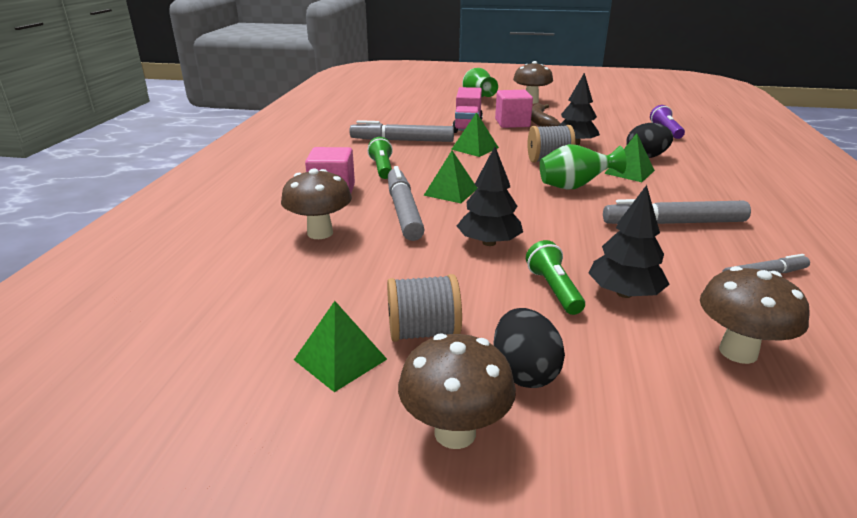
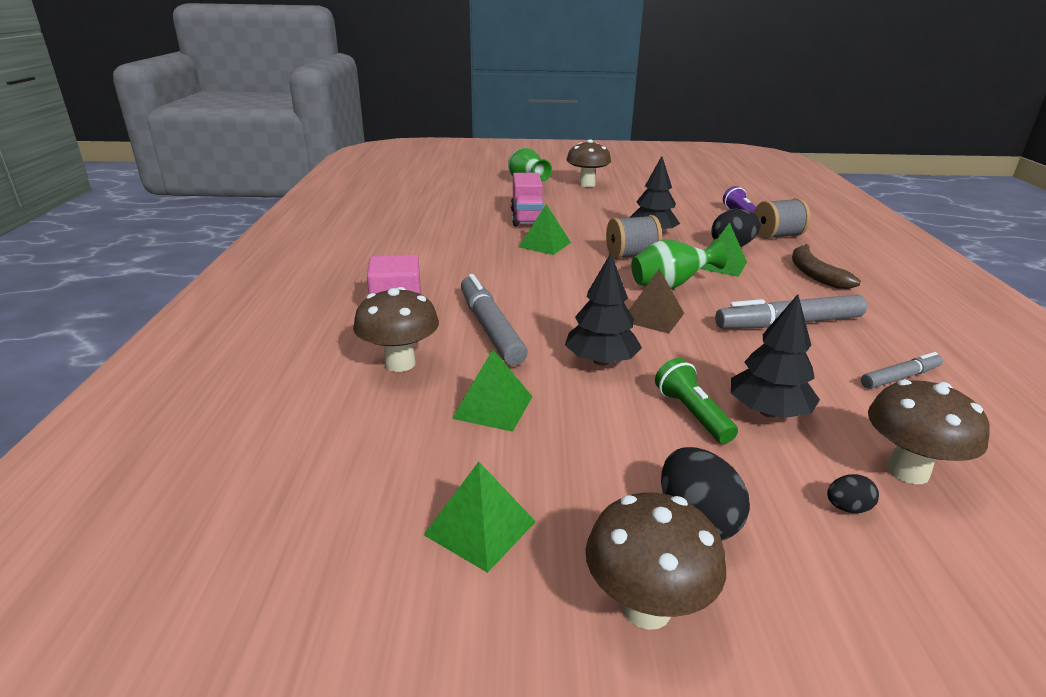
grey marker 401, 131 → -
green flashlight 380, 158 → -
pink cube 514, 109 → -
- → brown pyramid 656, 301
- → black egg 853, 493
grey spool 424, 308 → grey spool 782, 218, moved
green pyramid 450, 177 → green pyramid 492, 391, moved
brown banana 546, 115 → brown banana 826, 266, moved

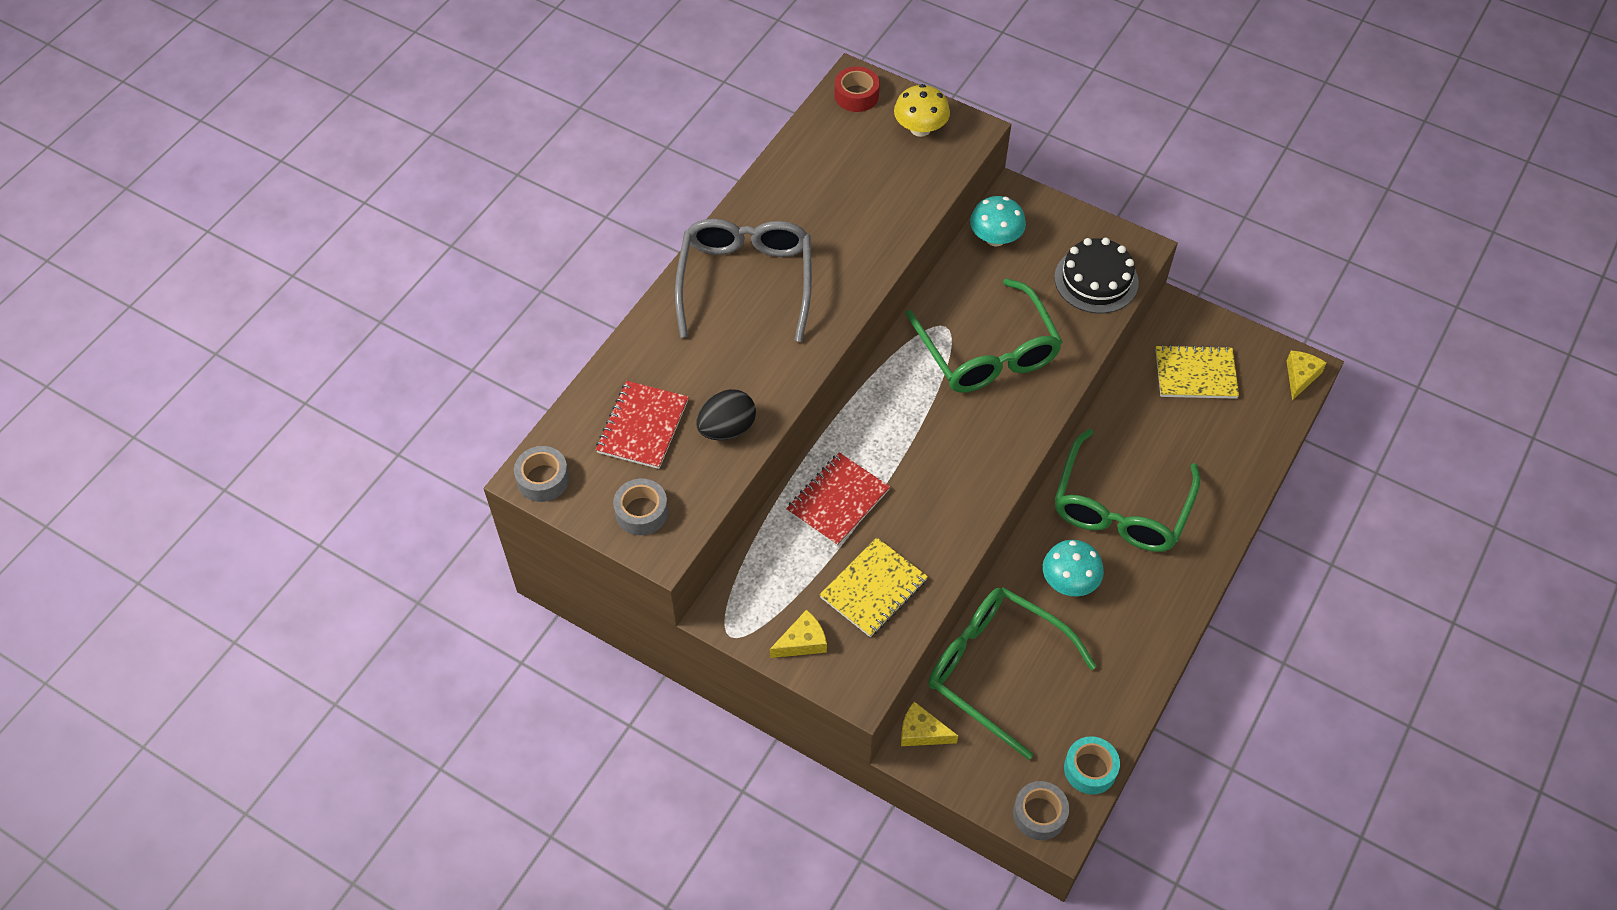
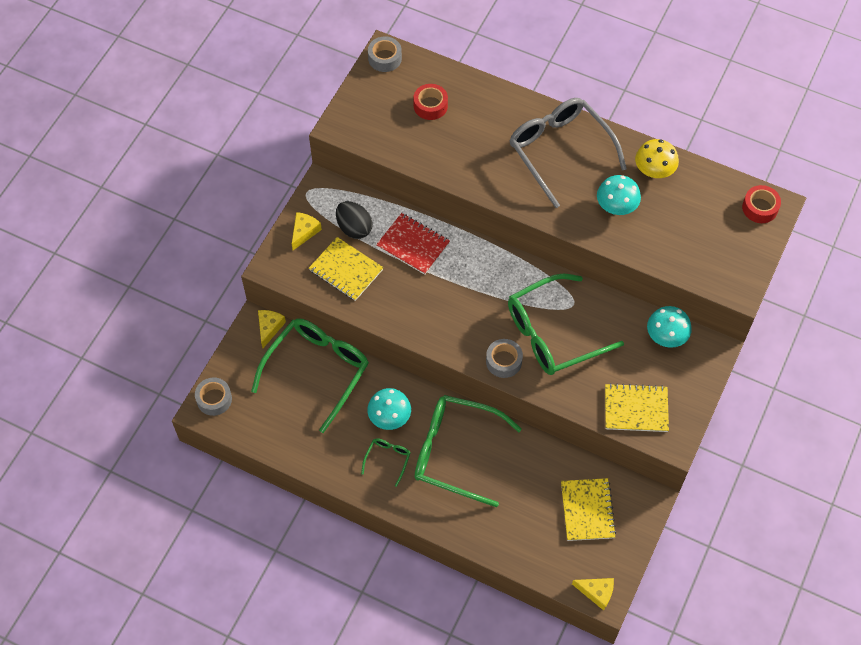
turquoise tape 1092, 765 → -
- → green glasses 385, 462
- → turquoise mushroom 619, 195
grey tape 640, 507 → grey tape 504, 358, moved
black egg 726, 414 → black egg 354, 220, moved
yellow mushroom 922, 110 → yellow mushroom 657, 158, moved
red notebook 642, 425 → red tape 431, 102
black cake 1096, 276 → yellow notebook 637, 407
grey glasses 743, 280 → grey glasses 568, 153, 120 degrees counterclockwise
yellow cheese 798, 634 → yellow cheese 307, 231, 120 degrees counterclockwise

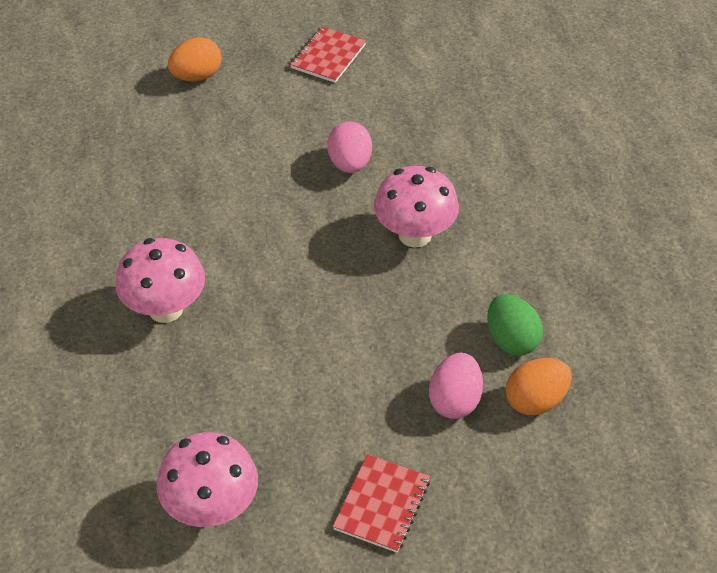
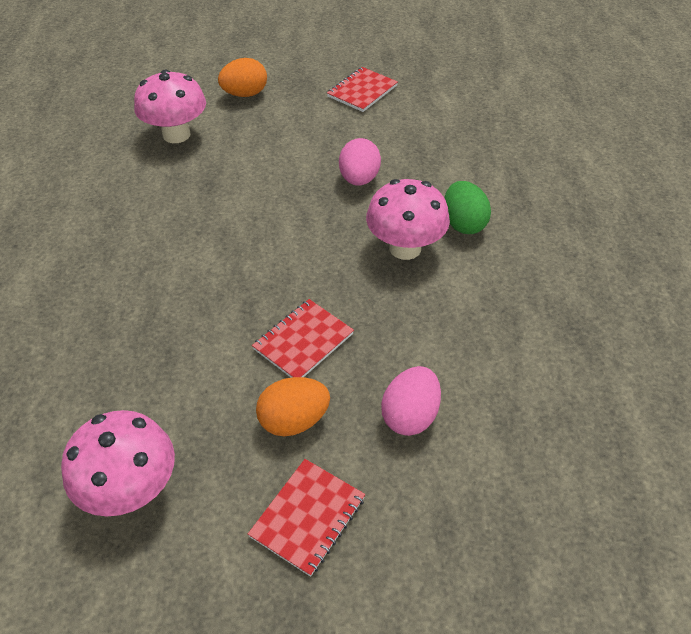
- → red notebook 303, 338
pink mushroom 160, 280 → pink mushroom 170, 106, moved
green egg 515, 325 → green egg 468, 207, moved
orange egg 539, 386 → orange egg 293, 406, moved

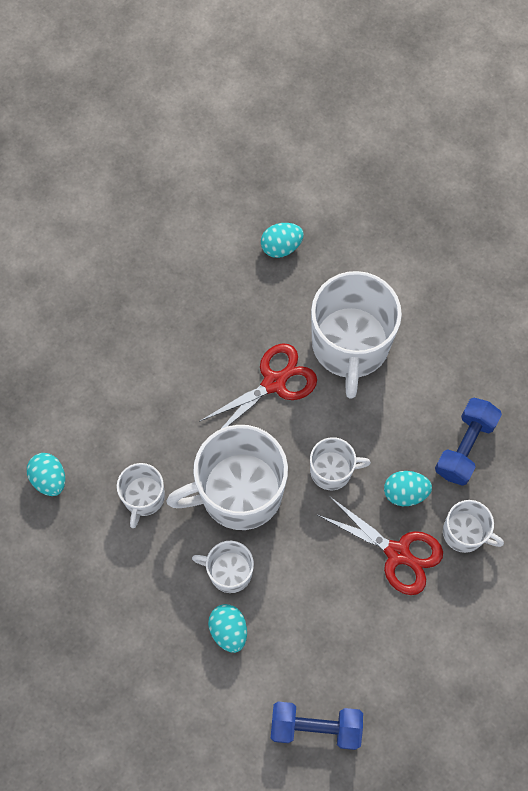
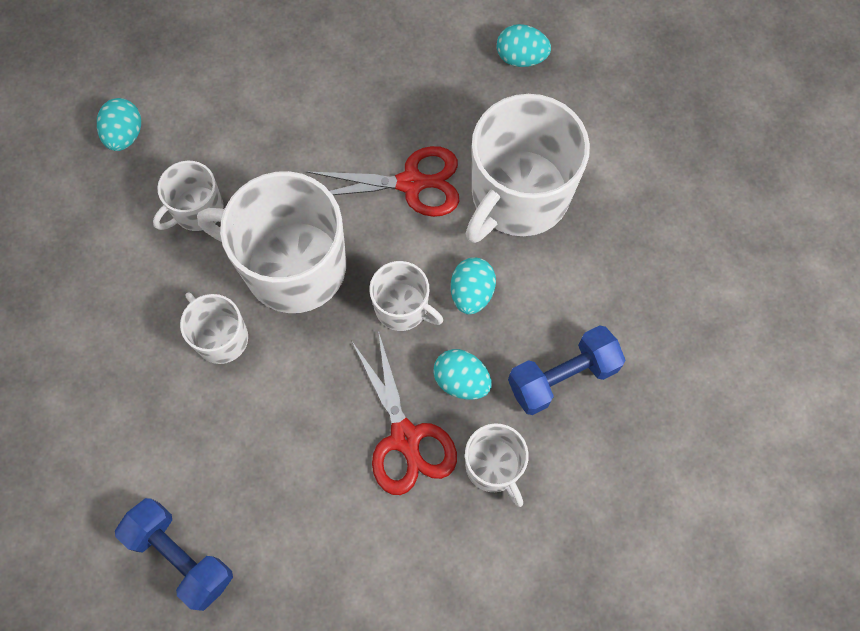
turquoise egg 227, 628 → turquoise egg 473, 285, moved

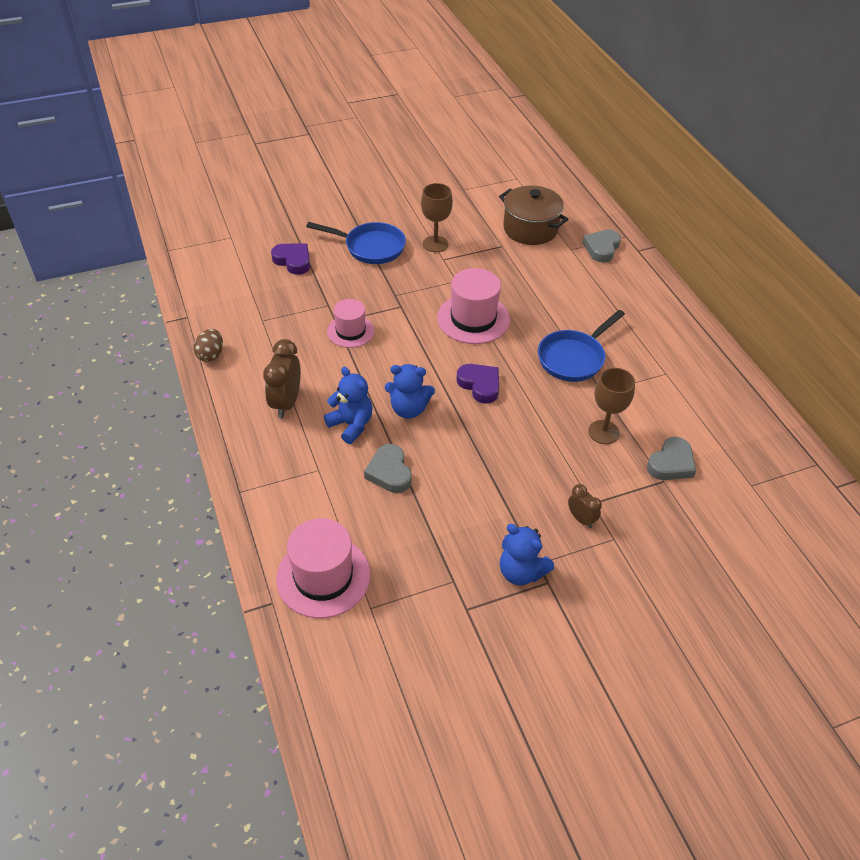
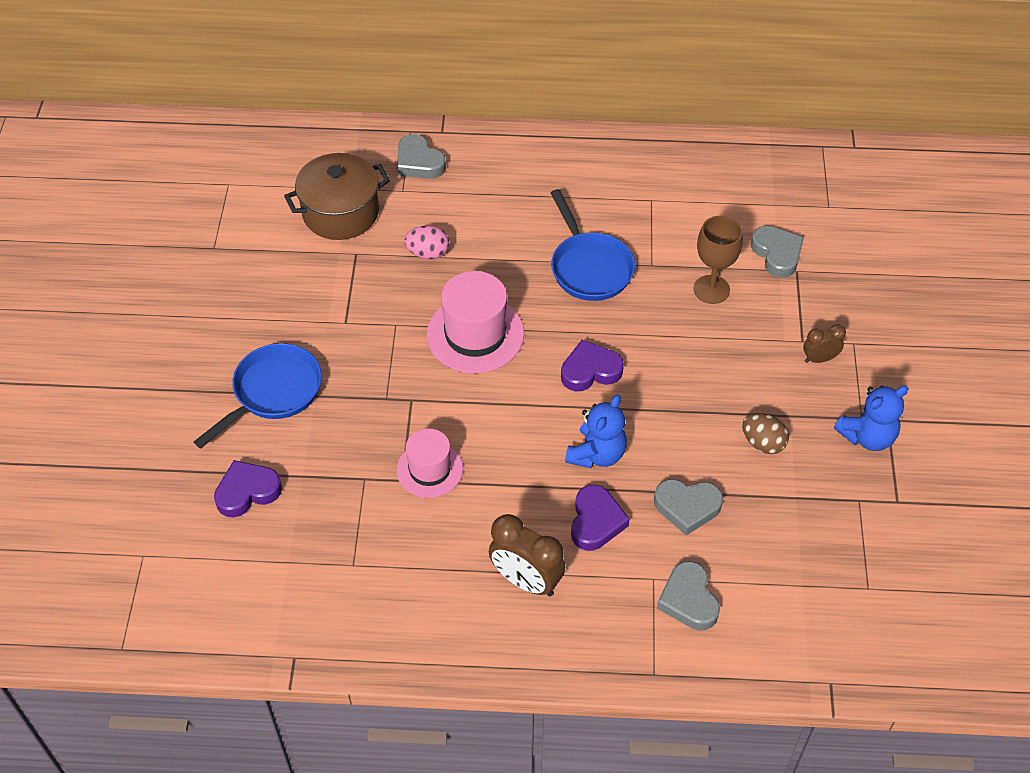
pink hat 323, 568 → -
brown goblet 437, 217 → -
- → pink egg 426, 242
- → grey heart 688, 595
brown egg 208, 345 → brown egg 765, 433, moved
blue teddy bear 348, 405 → purple heart 600, 518

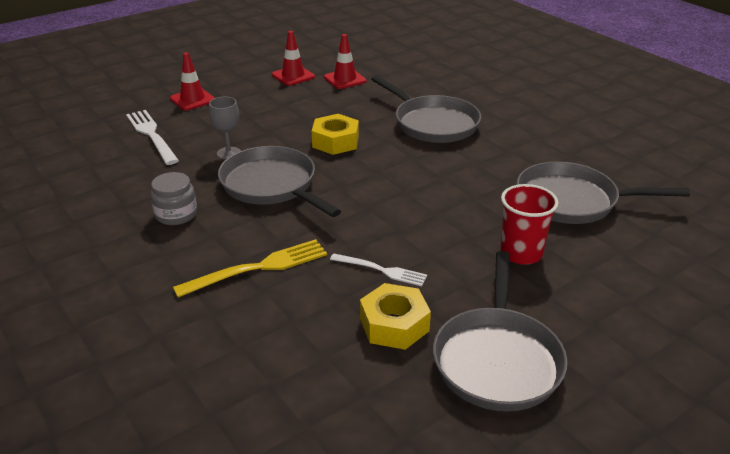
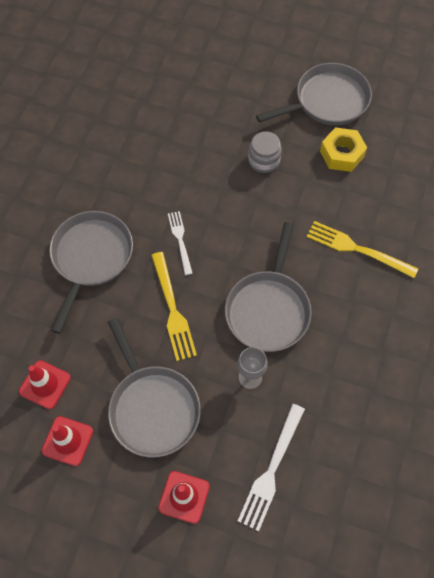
red cup 529, 224 → -
grey jar 173, 198 → grey jar 265, 152, moved
white fork 378, 270 → white fork 180, 243, moved
grey pan 603, 192 → grey pan 154, 387, moved
yellow nut 335, 134 → yellow fork 174, 306

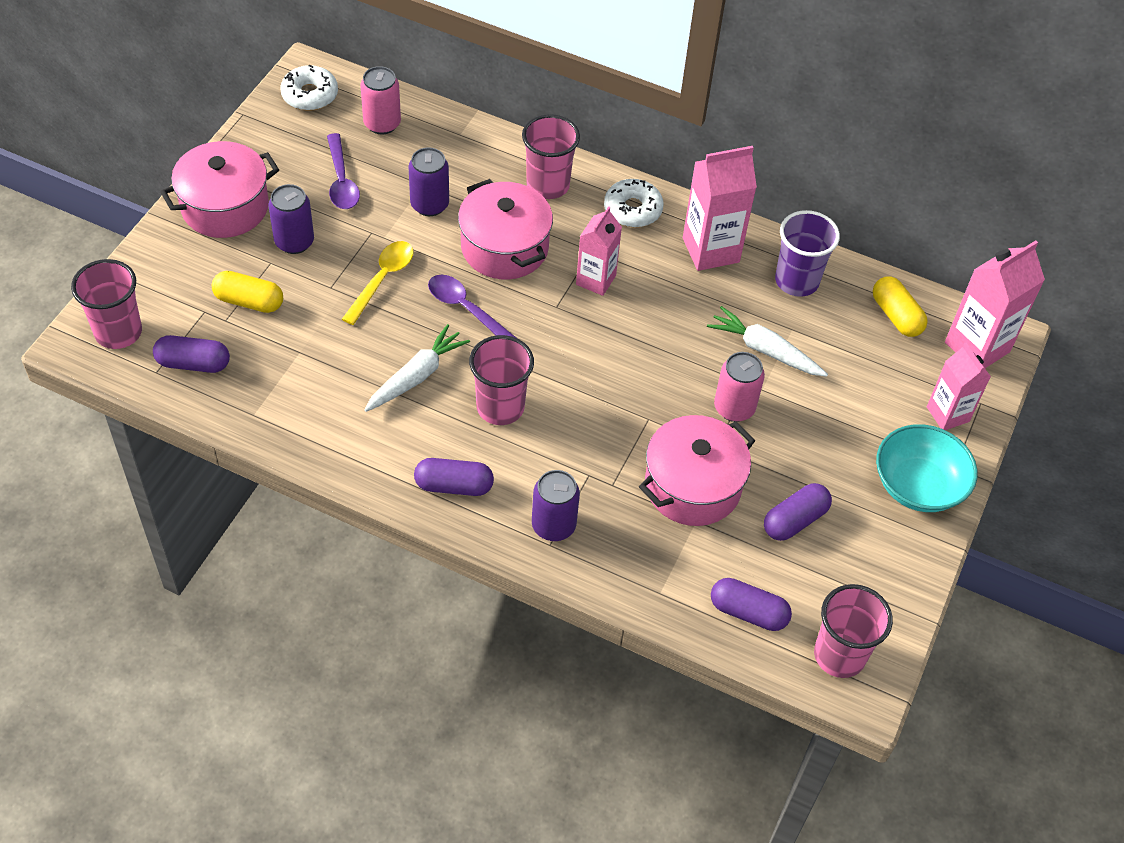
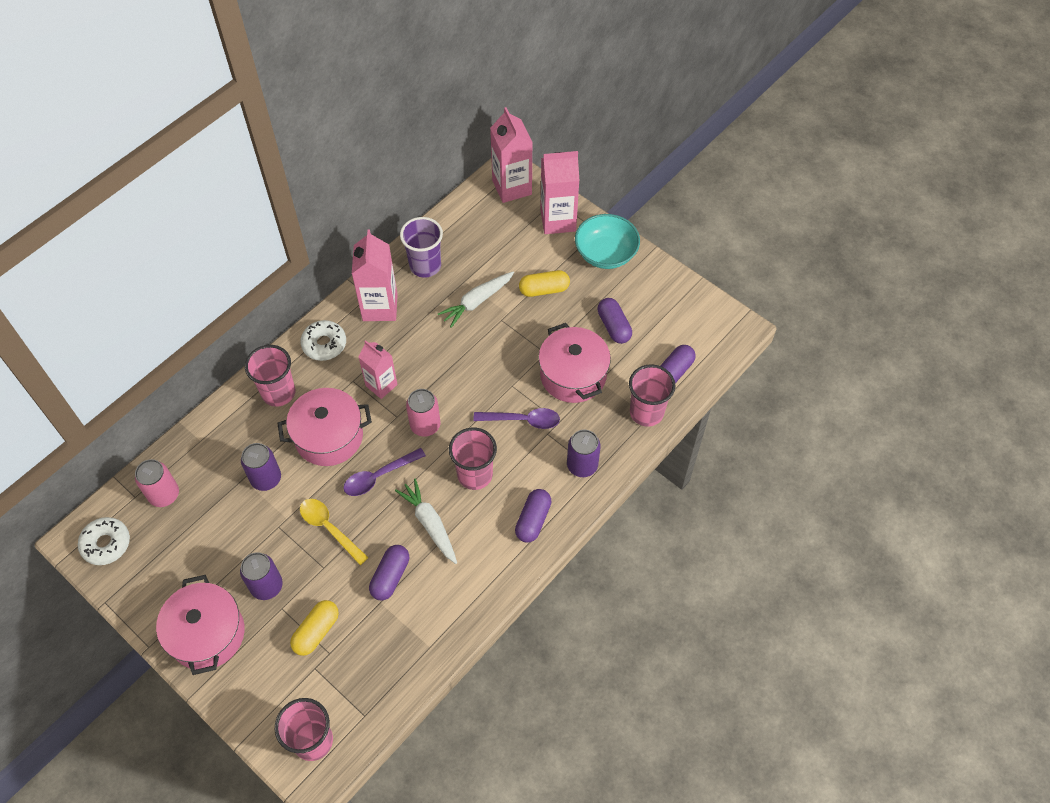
purple capsule 191, 354 → purple capsule 389, 572, moved
purple spoon 343, 171 → purple spoon 516, 418, moved
pink can 739, 387 → pink can 423, 413, moved
pink cup 853, 631 → pink cup 652, 395, moved
yellow capsule 900, 307 → yellow capsule 544, 283, moved
pink carton 959, 386 → pink carton 560, 192, x1.52

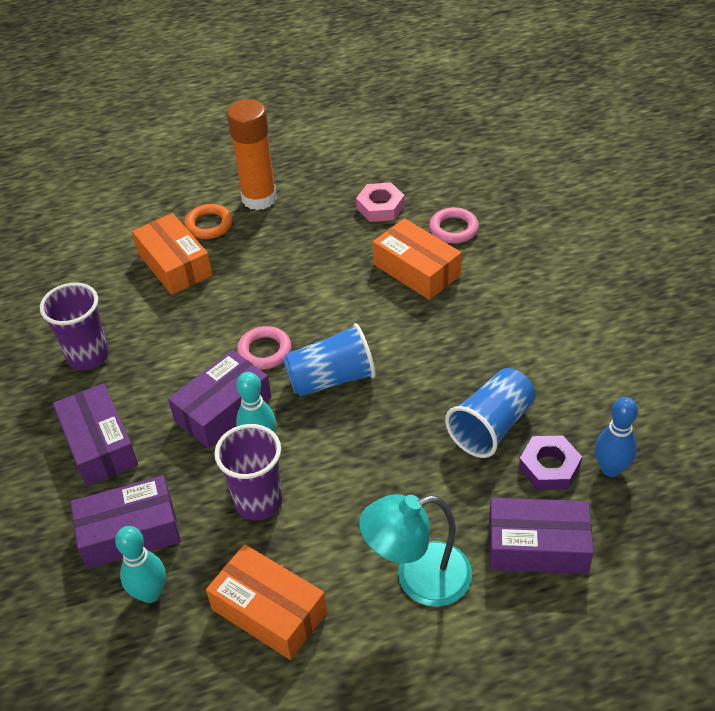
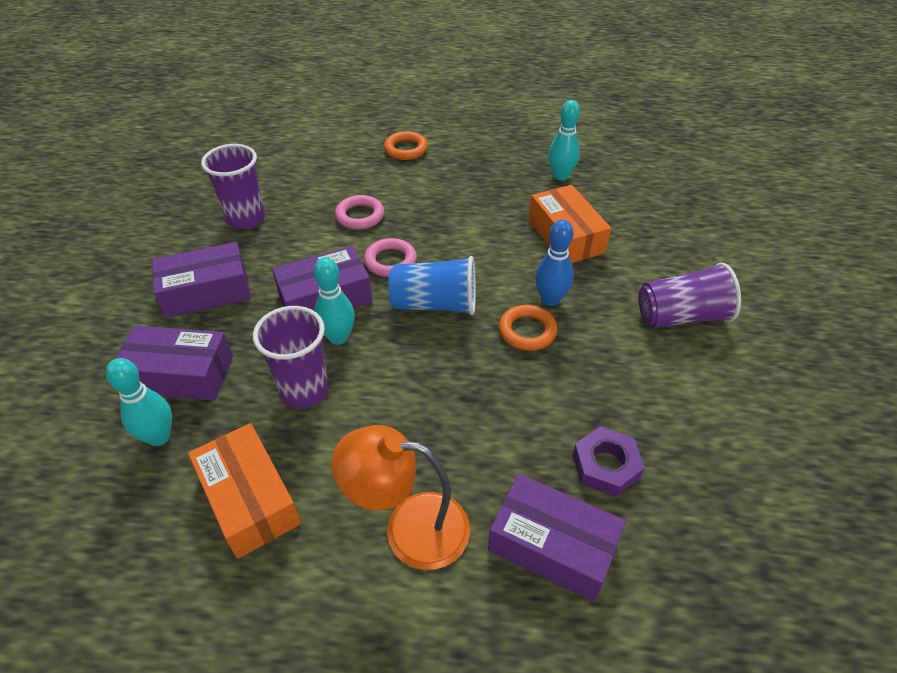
orange box 172, 254 → -
orange glue stick 252, 154 → -
blue cup 490, 413 → -
- → orange ring 528, 328
- → purple cup 689, 295
pink ring 454, 225 → pink ring 359, 212, moved
blue bowling pin 616, 437 → blue bowling pin 554, 263, moved
pink nut 380, 202 → turquoise bowling pin 564, 140
turquoise lamp 415, 550 → orange lamp 400, 497
purple box 95, 435 → purple box 201, 280, 75 degrees clockwise

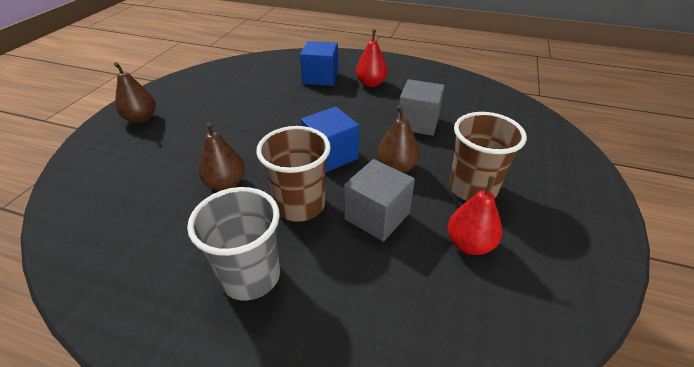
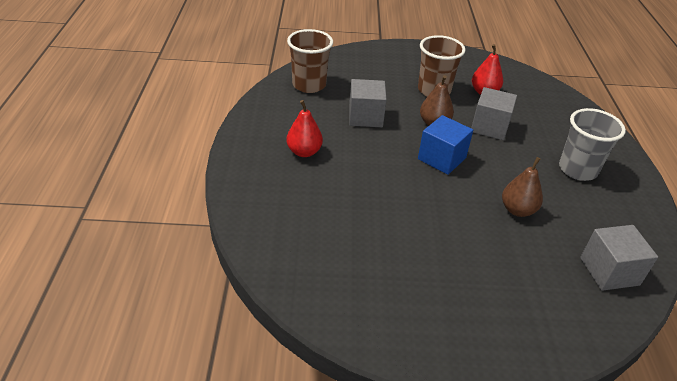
brown pear 135, 92 → -
blue cube 319, 63 → -
- → grey cube 619, 258
brown cup 293, 174 → brown cup 310, 61, moved

